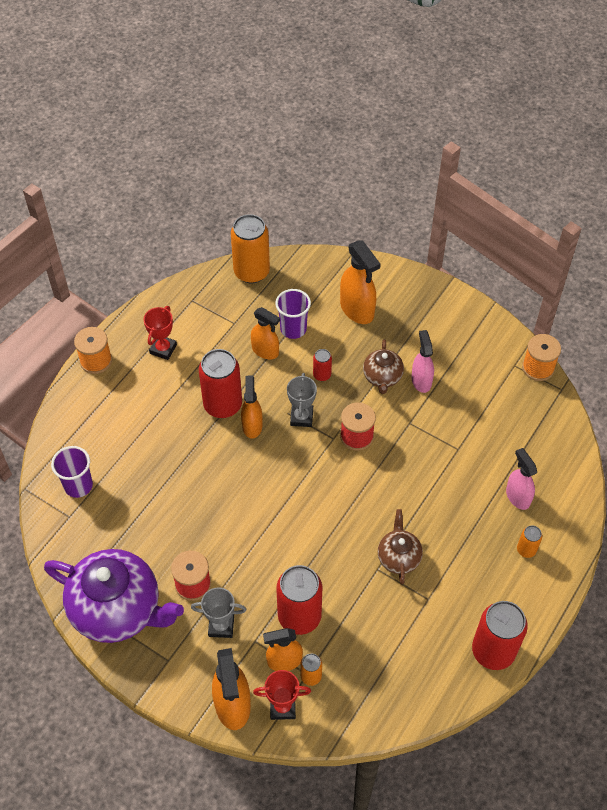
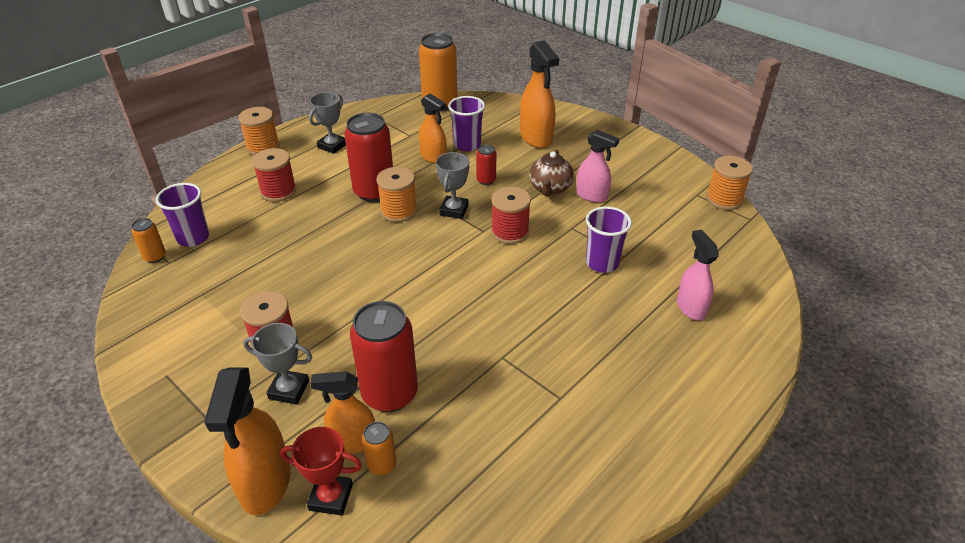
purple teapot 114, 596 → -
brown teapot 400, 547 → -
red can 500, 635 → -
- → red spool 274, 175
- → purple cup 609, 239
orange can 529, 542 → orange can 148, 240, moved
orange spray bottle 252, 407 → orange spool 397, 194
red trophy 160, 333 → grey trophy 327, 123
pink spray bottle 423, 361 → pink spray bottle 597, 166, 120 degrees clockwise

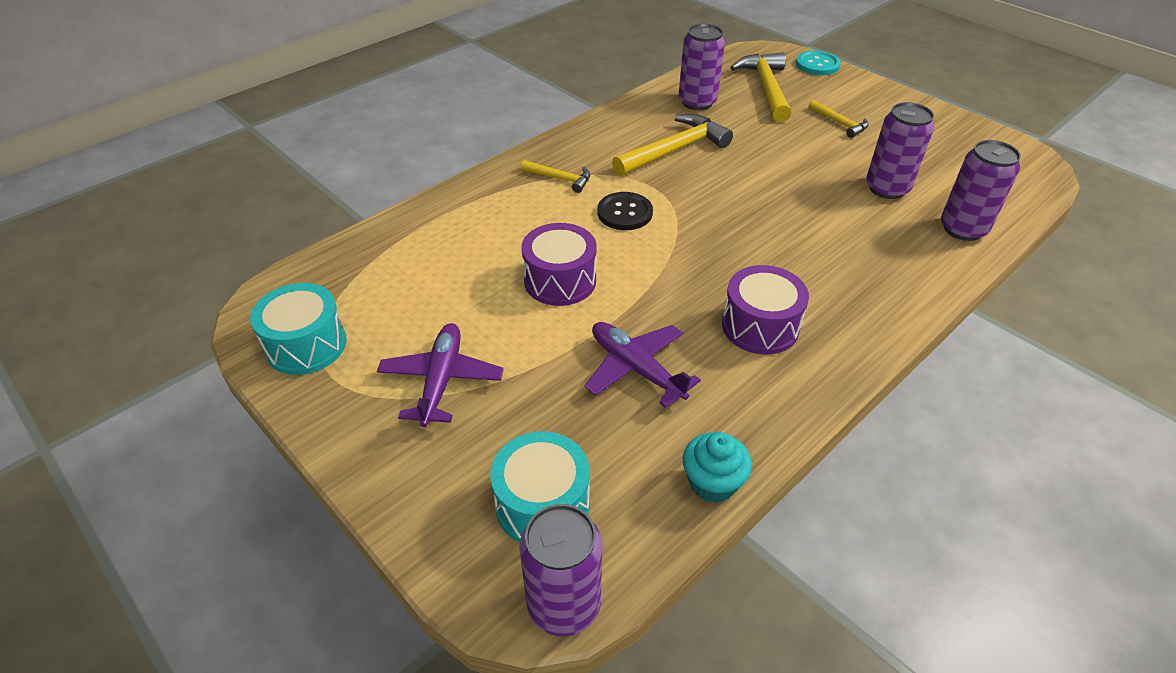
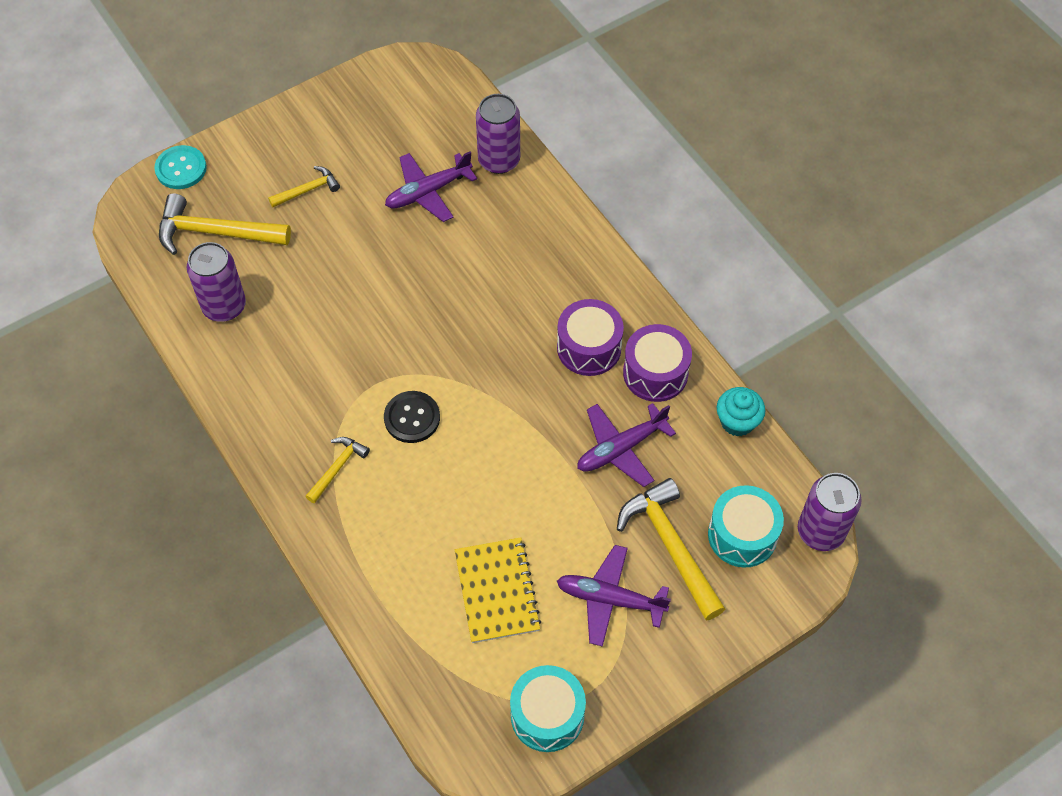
- → yellow notebook 498, 590
purple drum 559, 264 → purple drum 657, 363, moved
yellow hammer 672, 145 → yellow hammer 671, 549, moved
purple can 900, 150 → purple plane 431, 186

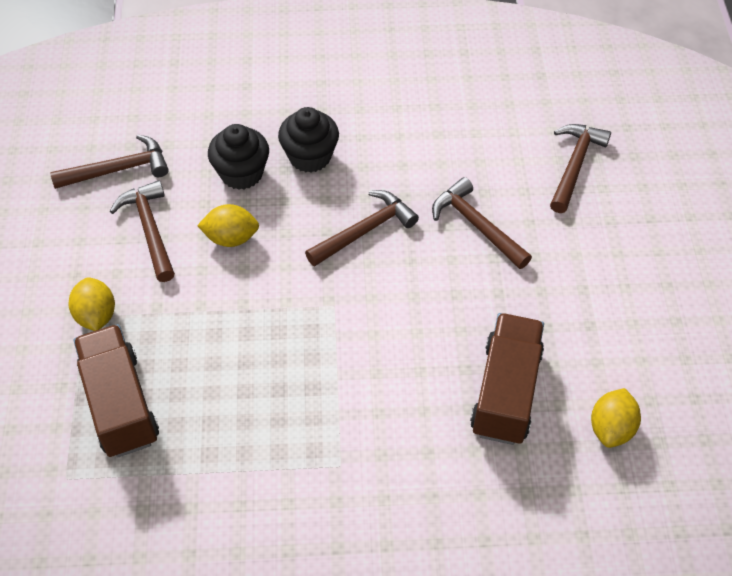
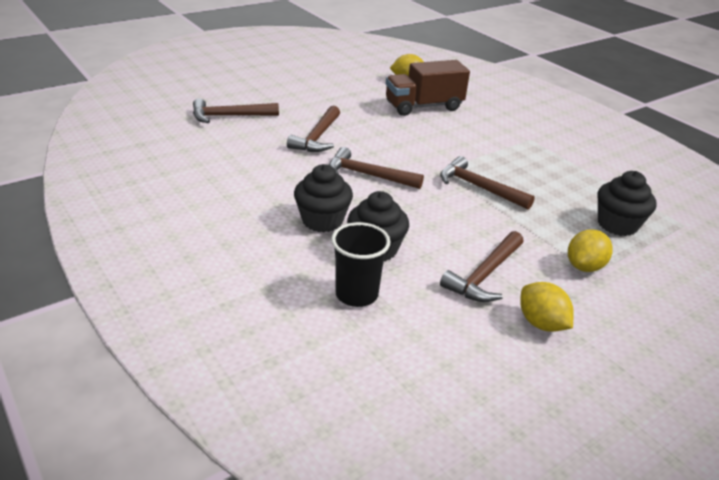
- → black cup 361, 264
brown hammer 109, 162 → brown hammer 487, 183, moved
yellow lemon 228, 225 → yellow lemon 547, 307, moved
brown truck 116, 390 → black cupcake 627, 203

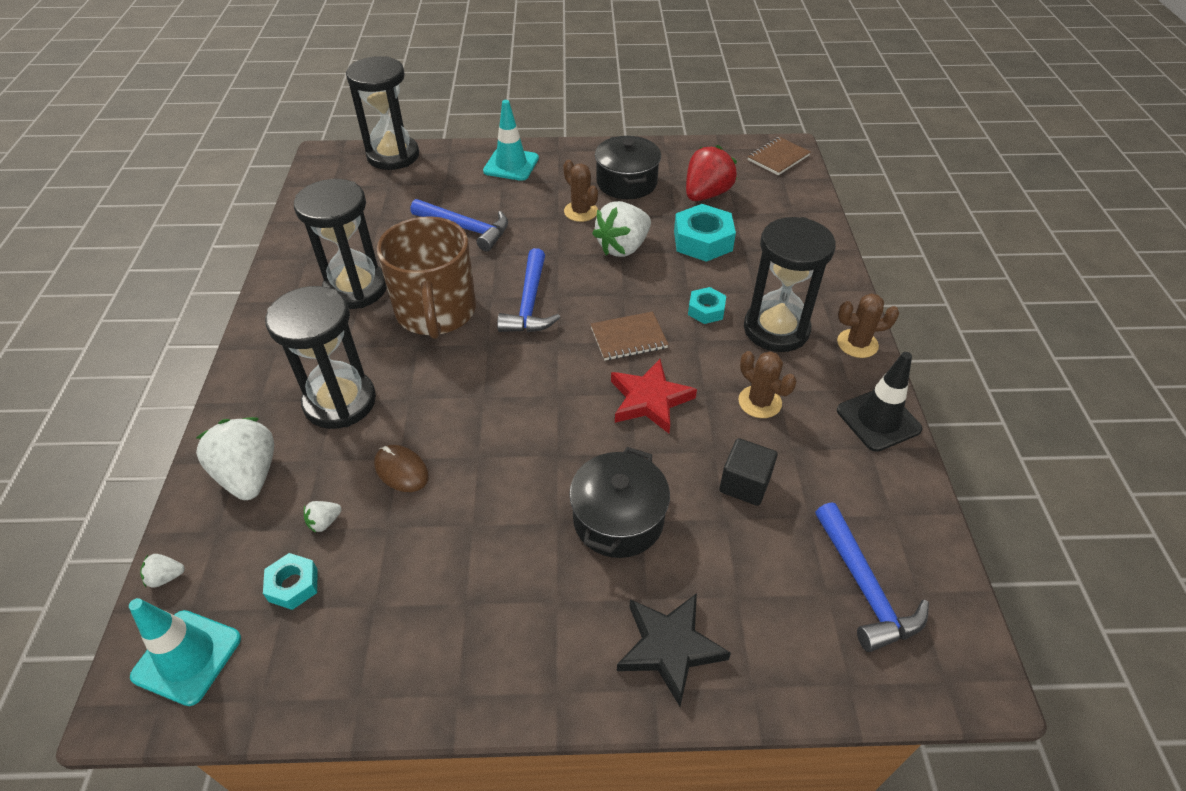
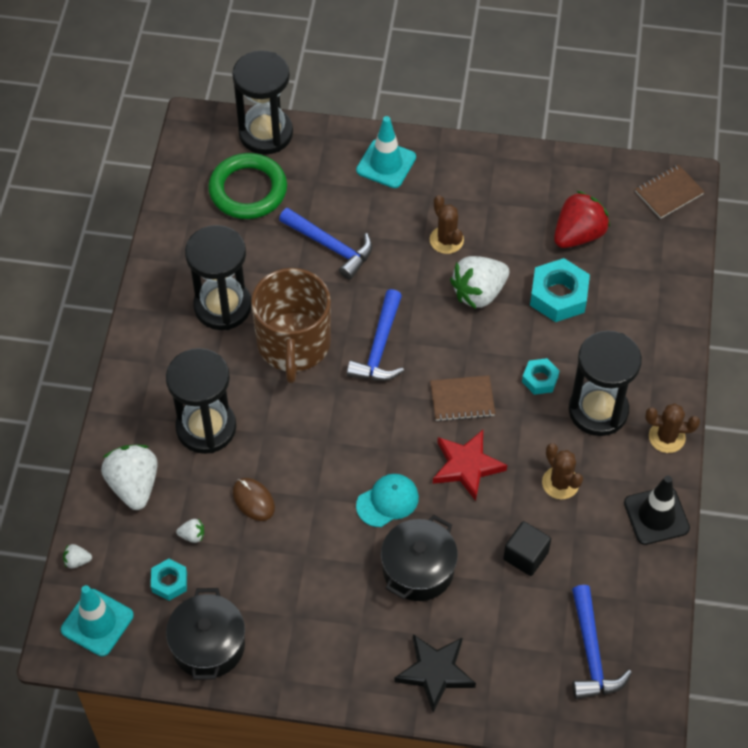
- → green ring 247, 186
- → turquoise cap 387, 500
black pot 628, 167 → black pot 205, 634, moved
white strawberry 323, 517 → white strawberry 190, 531, 150 degrees counterclockwise

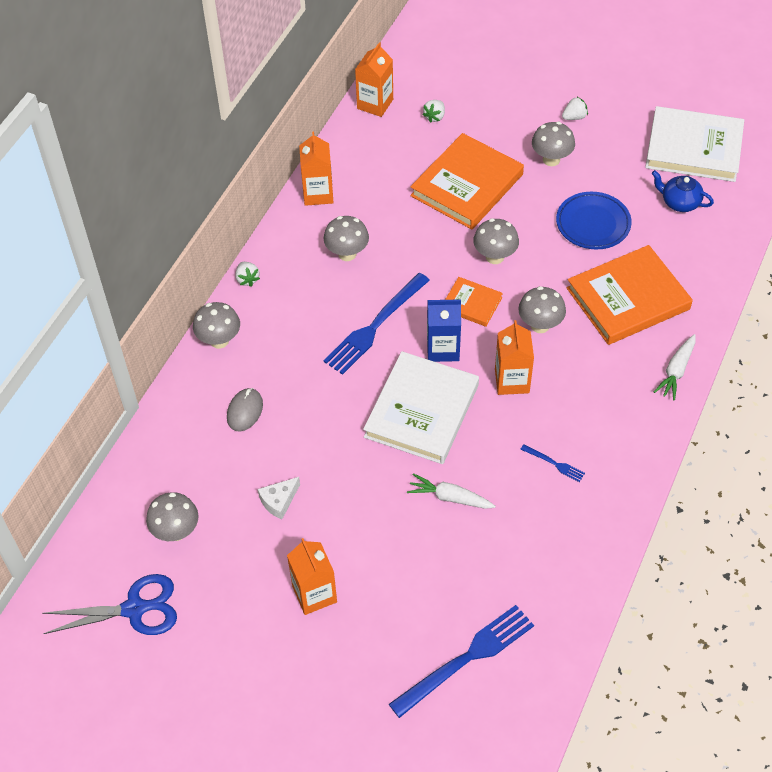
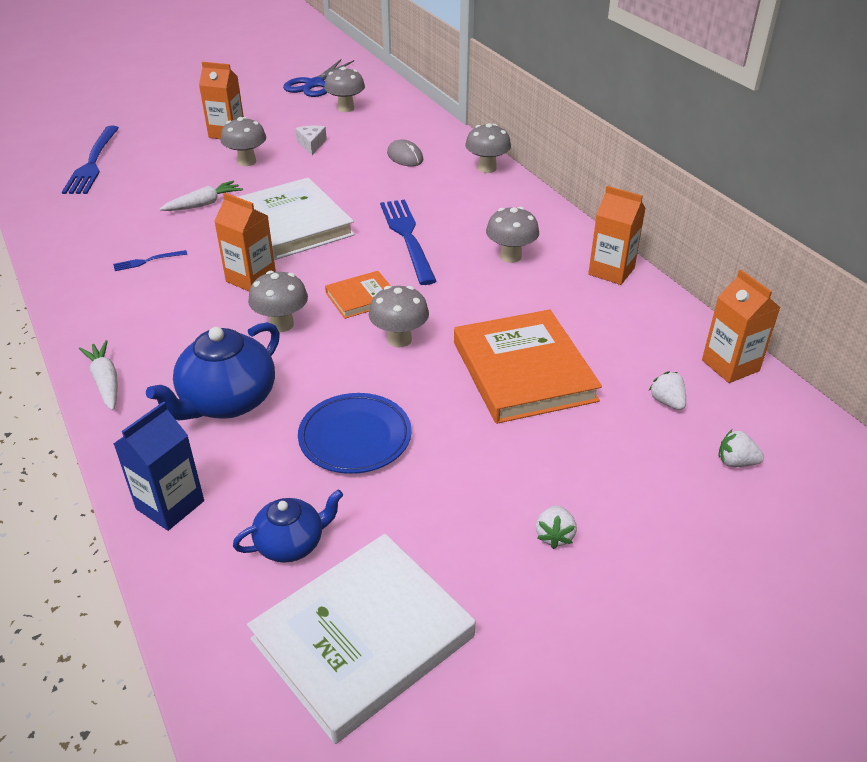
white strawberry 247, 274 → white strawberry 741, 448, moved
blue carton 444, 330 → blue carton 158, 466, moved
grey mushroom 553, 144 → grey mushroom 243, 141, moved
orange book 630, 295 → blue teapot 213, 371

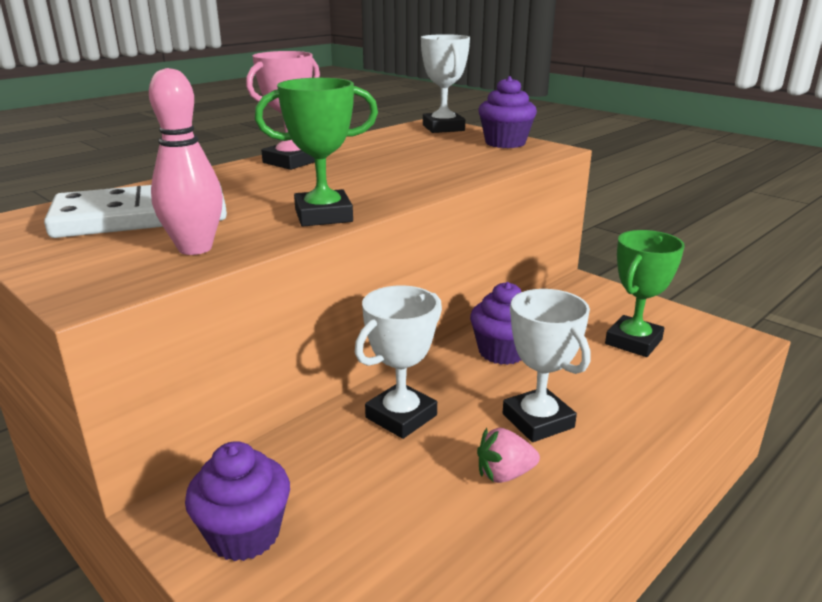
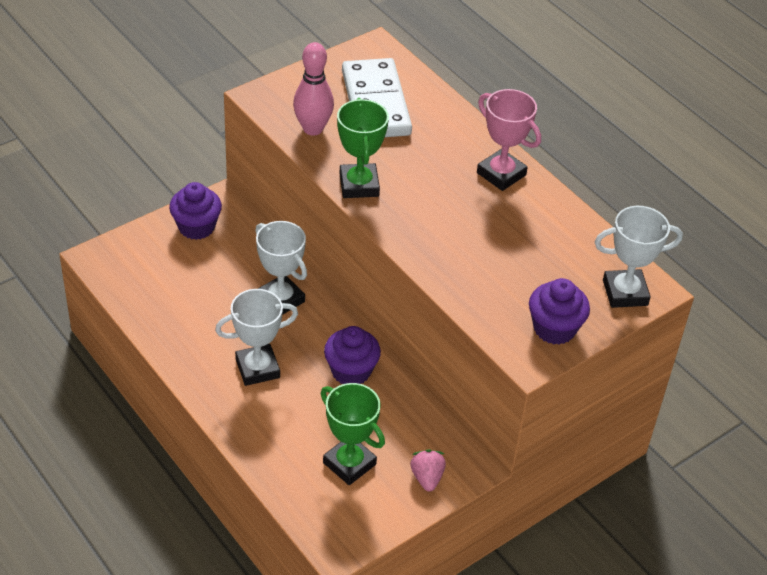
pink strawberry 508, 455 → pink strawberry 428, 471, moved

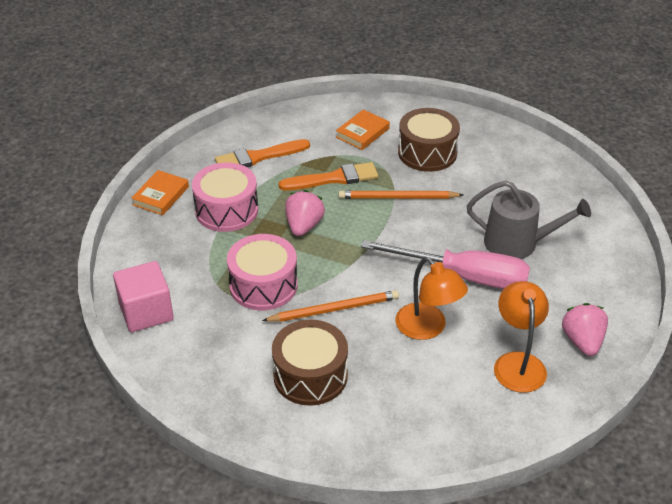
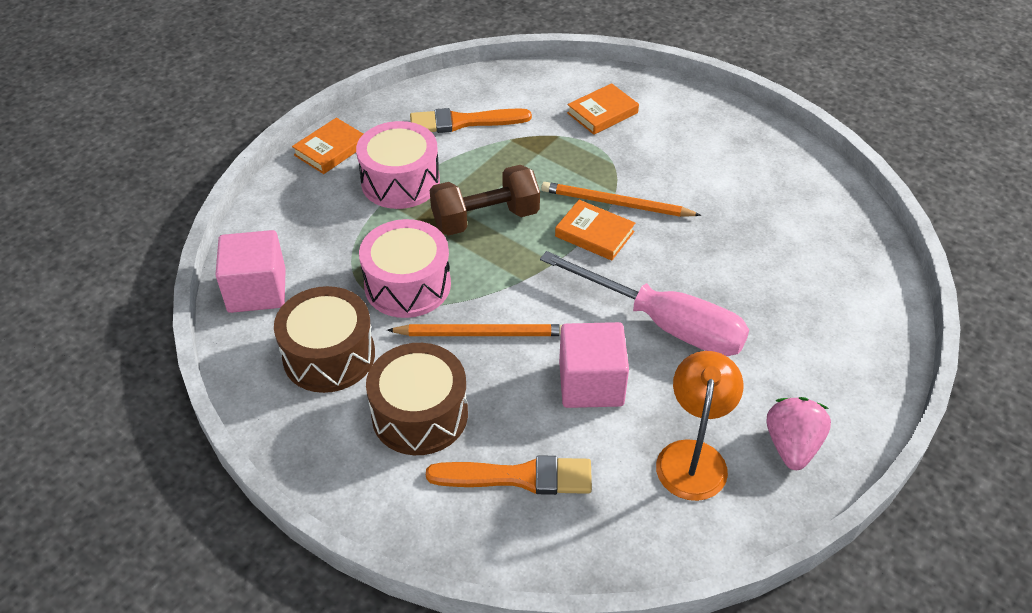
grey watering can 529, 219 → -
- → orange book 595, 230
orange brush 328, 176 → orange brush 509, 475, moved
brown drum 429, 140 → brown drum 324, 339, moved
pink strawberry 305, 213 → brown dumbbell 485, 200
orange lamp 431, 298 → pink cube 594, 365

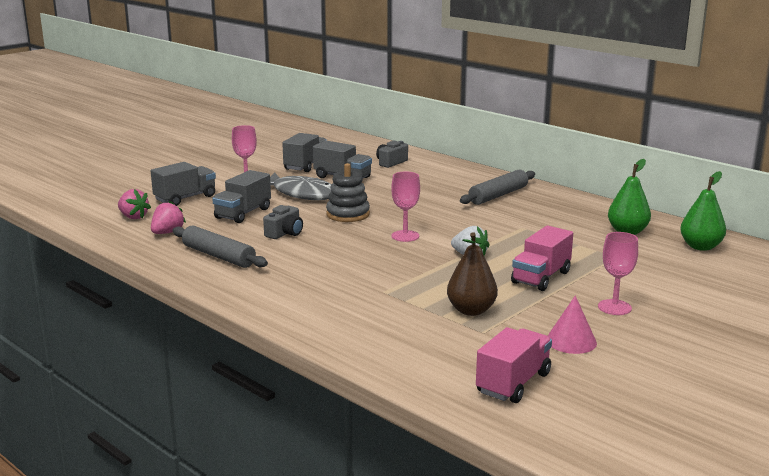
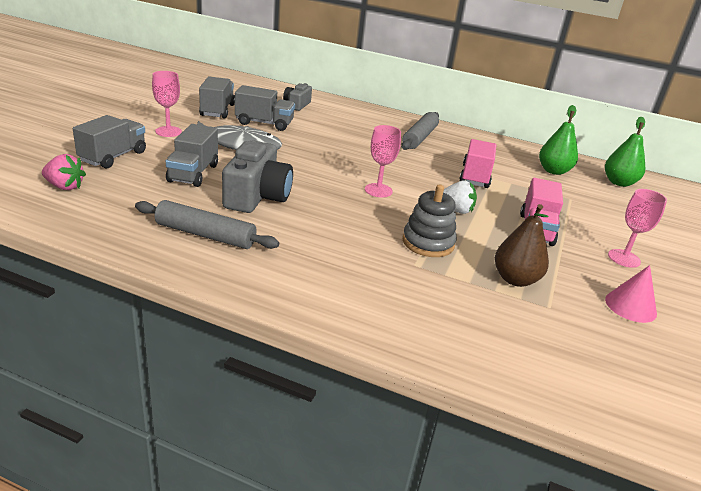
pink strawberry 168, 217 → -
grey stacking toy 348, 192 → grey stacking toy 430, 221, moved
pink truck 514, 365 → pink truck 477, 163, moved
grey camera 283, 222 → grey camera 257, 176, x1.79

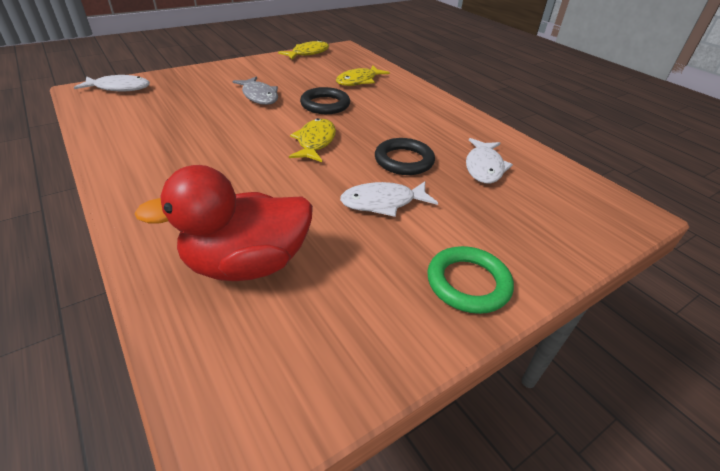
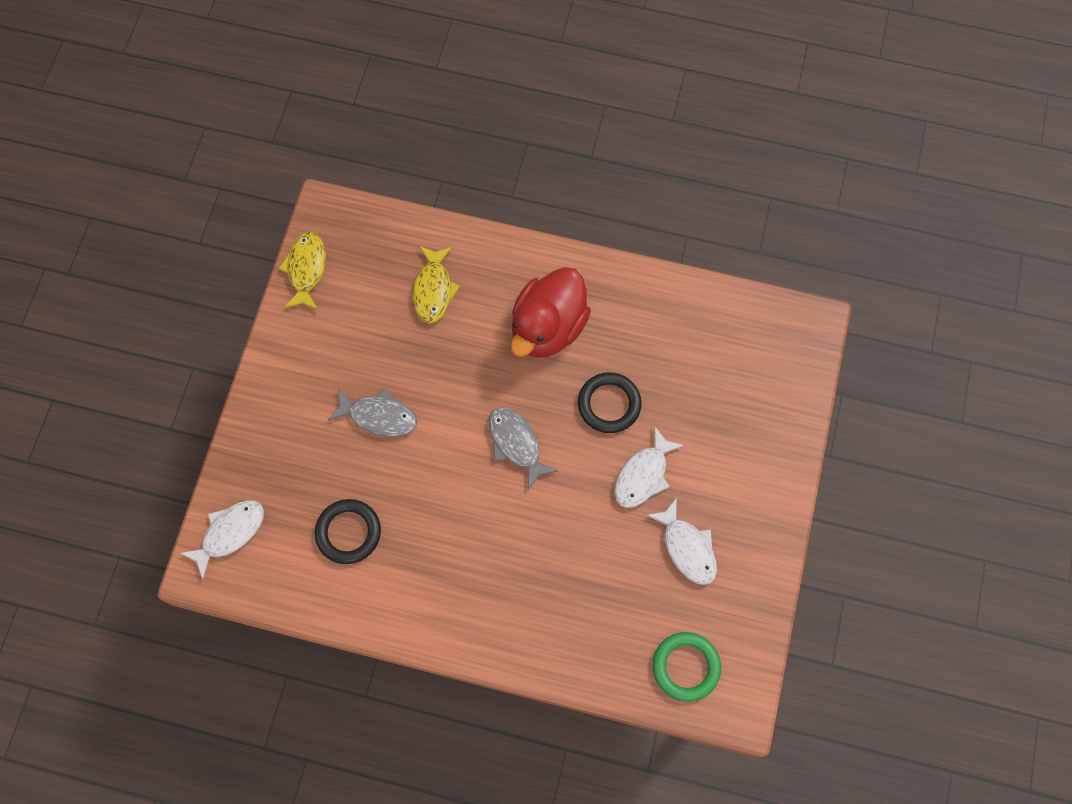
red duck 223, 223 → red duck 550, 312, moved
black ring 325, 100 → black ring 348, 531, moved
green ring 470, 280 → green ring 687, 667, moved
white fish 489, 160 → white fish 681, 541, moved
yellow fish 312, 140 → grey fish 523, 448

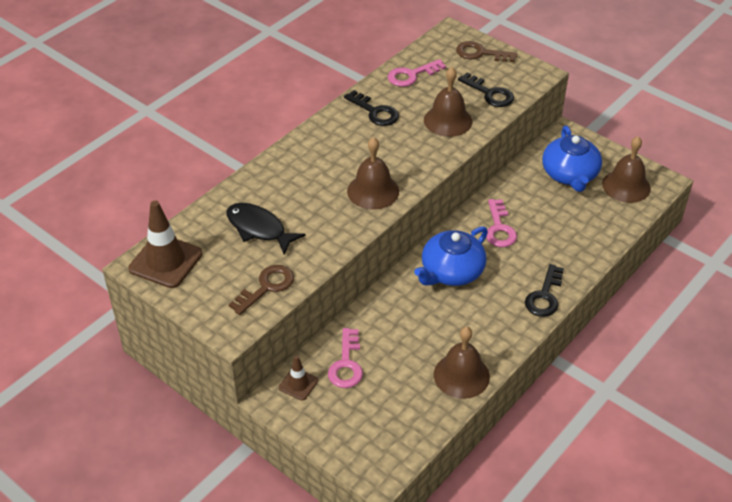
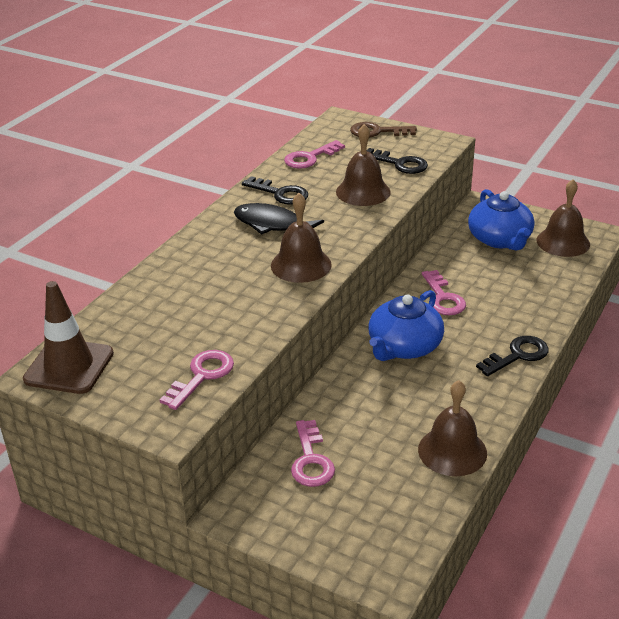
brown traffic cone 298, 378 → -
black fish 266, 228 → black fish 279, 219, moved
brown key 261, 290 → pink key 197, 380
black key 544, 290 → black key 512, 356, 135 degrees counterclockwise

